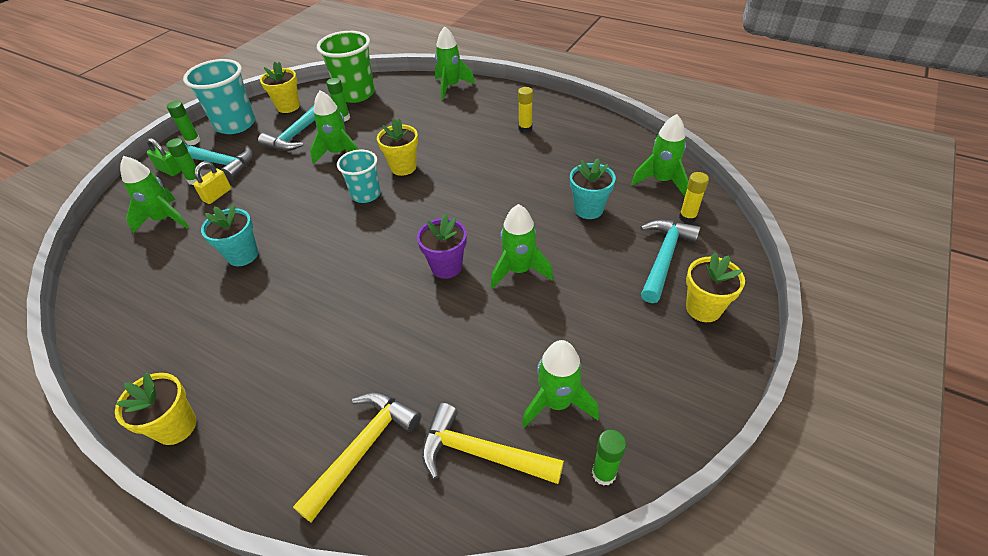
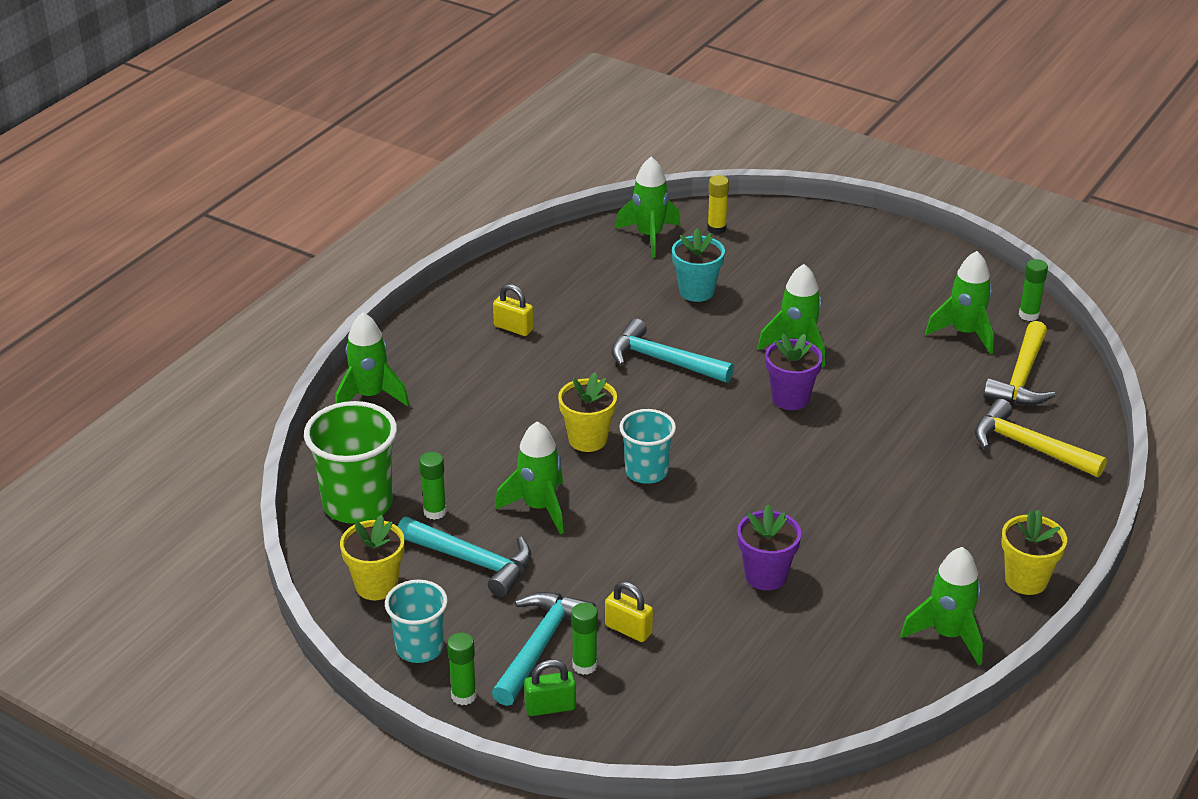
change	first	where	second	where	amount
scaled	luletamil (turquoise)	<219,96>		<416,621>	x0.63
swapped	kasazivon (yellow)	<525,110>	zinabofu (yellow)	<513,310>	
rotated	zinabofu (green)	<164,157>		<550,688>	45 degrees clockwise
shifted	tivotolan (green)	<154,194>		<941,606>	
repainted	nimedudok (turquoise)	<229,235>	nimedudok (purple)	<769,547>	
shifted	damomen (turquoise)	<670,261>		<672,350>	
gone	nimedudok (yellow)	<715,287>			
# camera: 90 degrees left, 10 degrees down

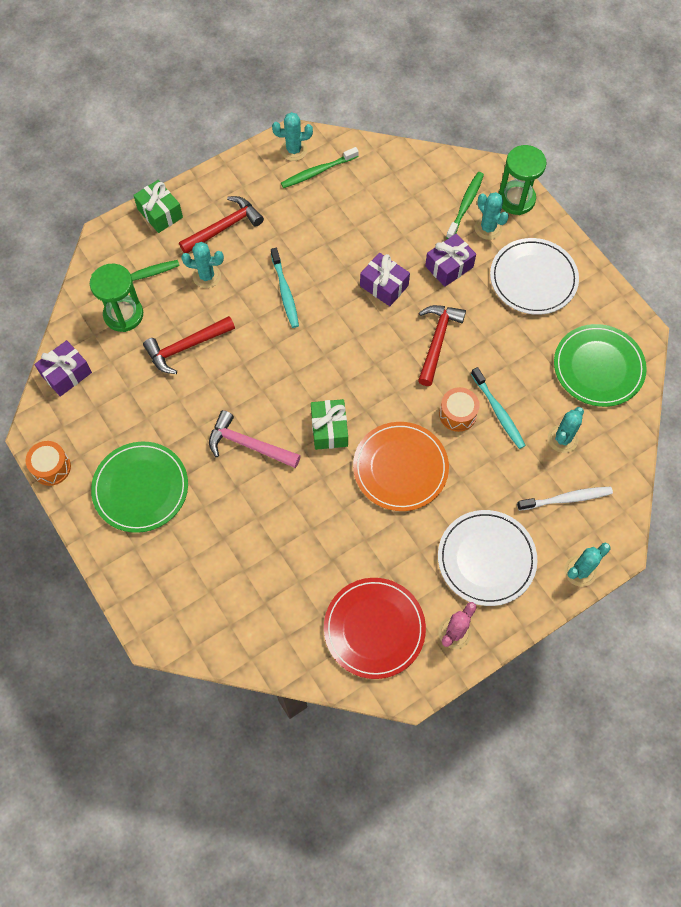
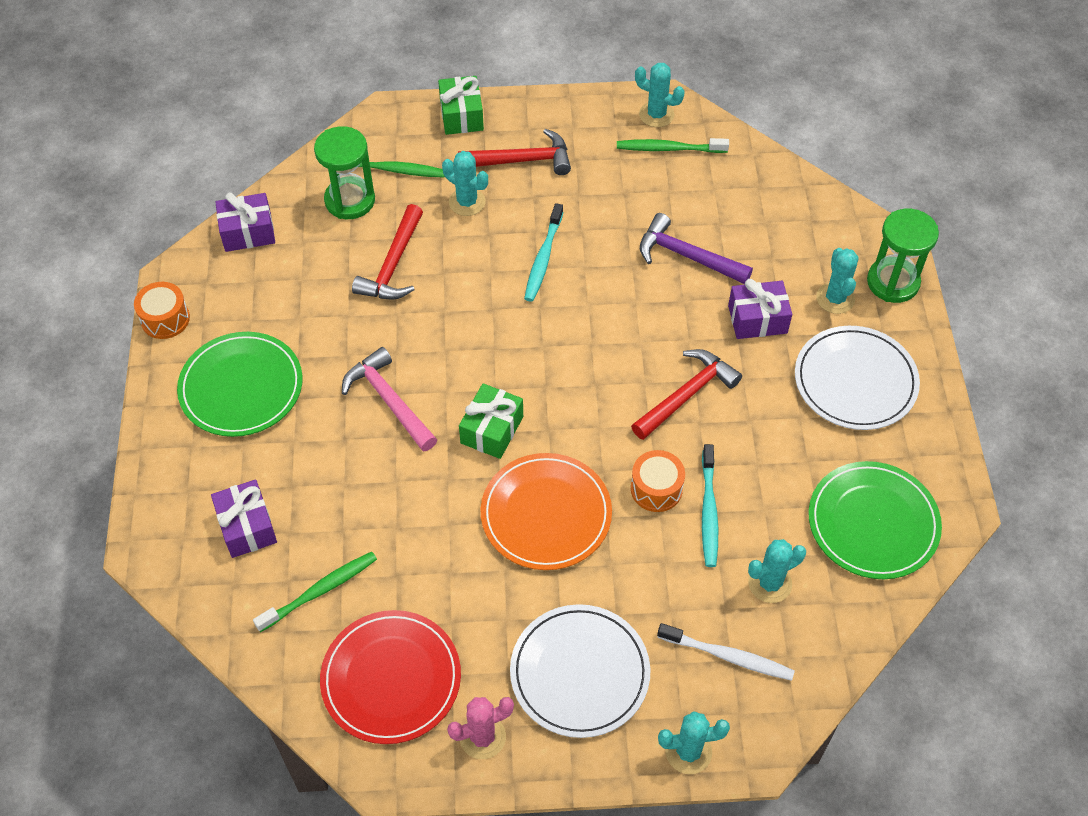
change	first	where	second	where	amount
shifted	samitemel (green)	<465,205>		<315,592>	
shifted	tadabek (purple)	<385,279>		<244,518>	
rotated	damomen (red)	<189,345>		<387,252>	75 degrees counterclockwise
new			damomen (purple)	<696,248>	
# camera: 30 degrees right, 10 degrees down

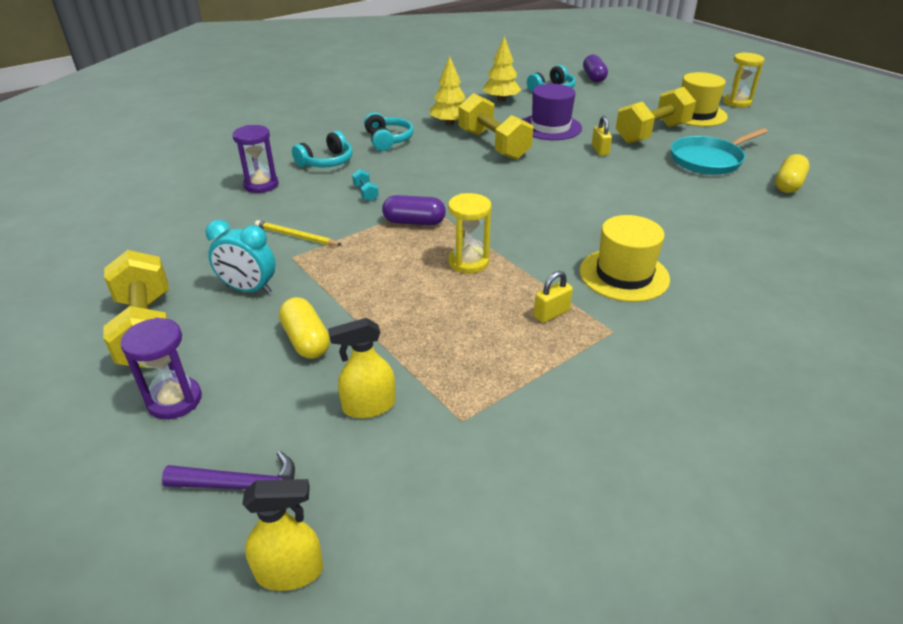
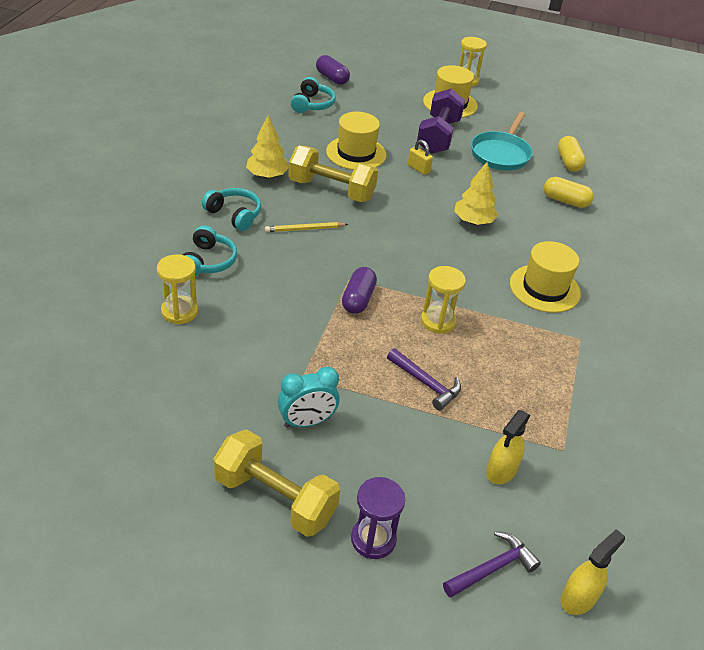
change	first	where	second	where	amount
shifted	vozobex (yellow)	<502,69>		<476,193>	
repainted	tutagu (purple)	<552,112>	tutagu (yellow)	<356,141>	
repainted	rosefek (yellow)	<656,115>	rosefek (purple)	<441,121>	
repainted	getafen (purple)	<255,159>	getafen (yellow)	<177,289>	
gone	rosefek (turquoise)	<365,185>			
rotated	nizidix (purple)	<414,210>		<359,290>	45 degrees counterclockwise
shifted	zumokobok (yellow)	<298,233>		<306,227>	
gone	zinabofu (yellow)	<553,297>			
shifted	nizidix (yellow)	<304,328>		<569,192>	
new			damomen (purple)	<424,379>	
# camera: 40 degrees left, 5 degrees up

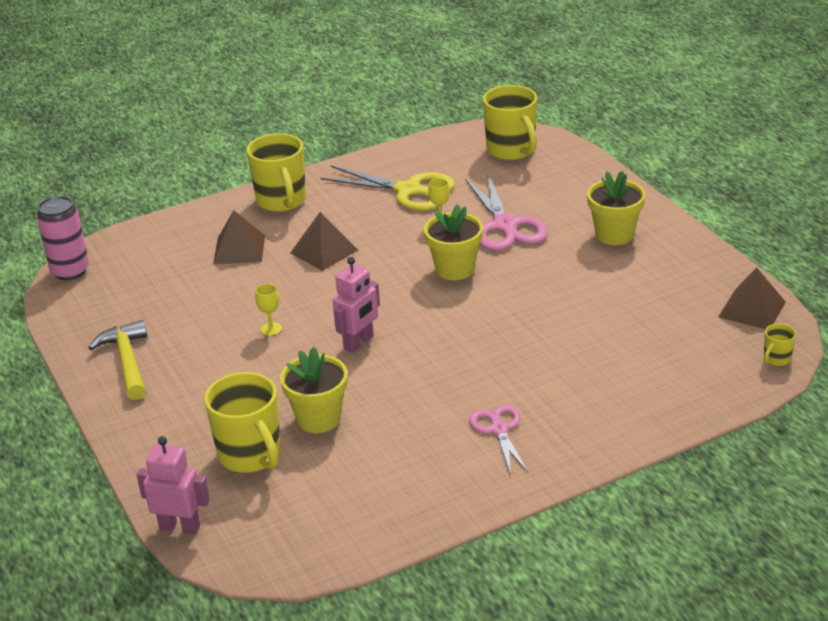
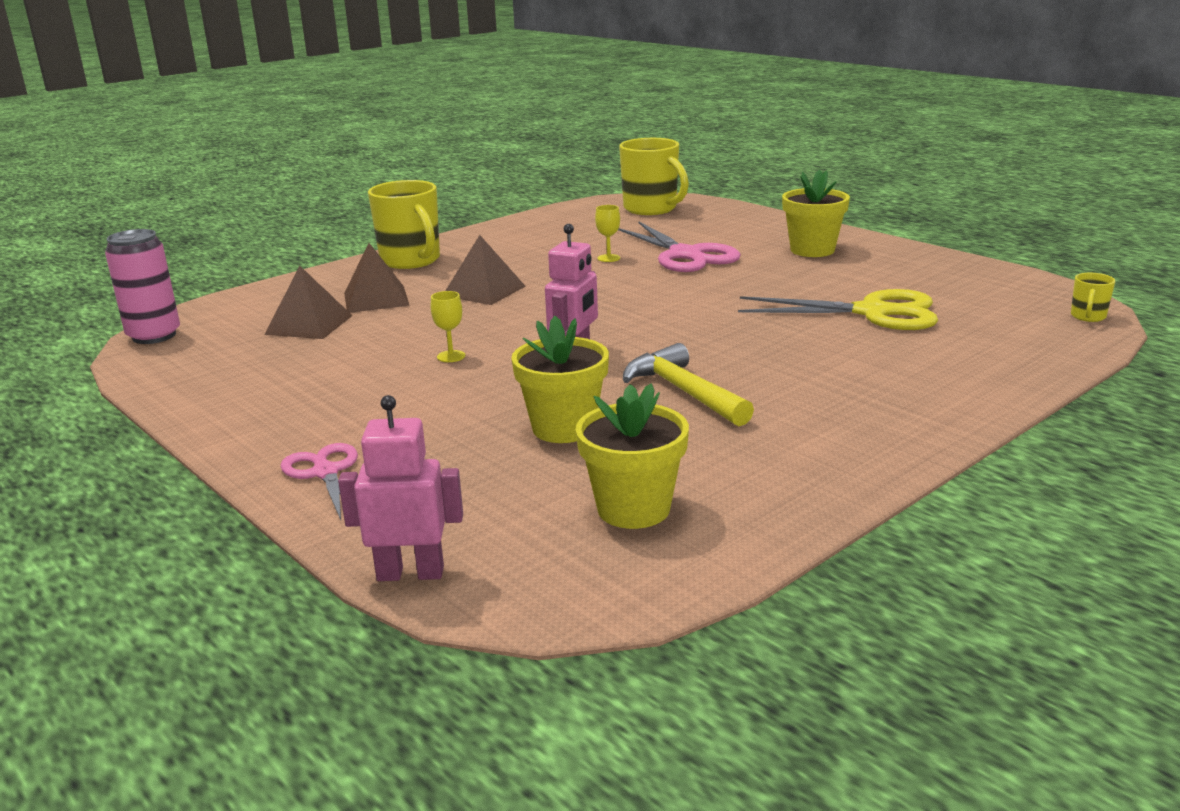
change	first	where	second	where	amount
shifted	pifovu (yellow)	<387,188>		<838,309>	
shifted	nimedudok (yellow)	<453,242>		<632,456>	
shifted	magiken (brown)	<752,298>		<308,302>	
shifted	damomen (yellow)	<117,360>		<688,384>	
gone	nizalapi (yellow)	<242,422>			
shifted	pifovu (pink)	<498,439>		<319,481>	
# camera: 15 degrees left, 10 degrees down

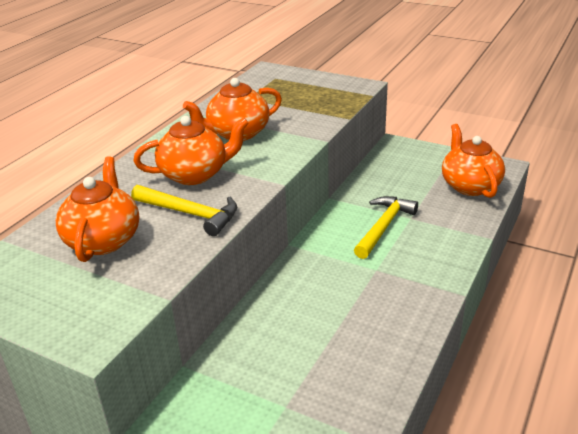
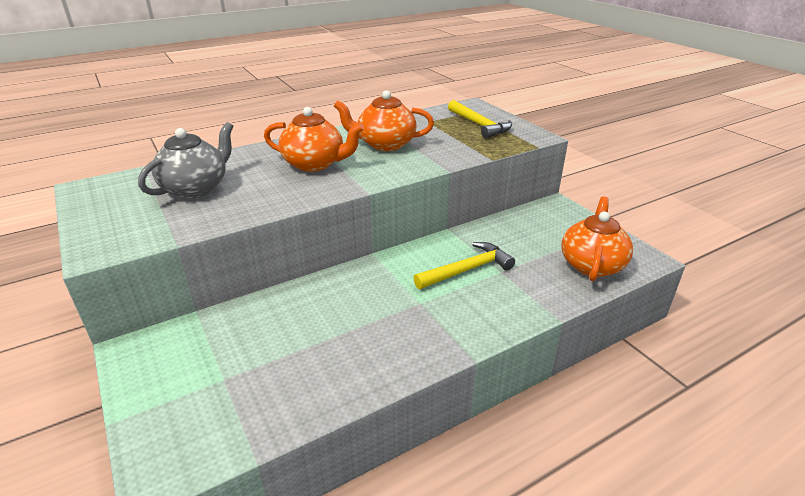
change	first	where	second	where	amount
repainted	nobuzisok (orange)	<97,209>	nobuzisok (grey)	<186,160>	
shifted	damomen (yellow)	<184,210>		<480,119>	
# camera: 30 degrees right, 0 degrees up

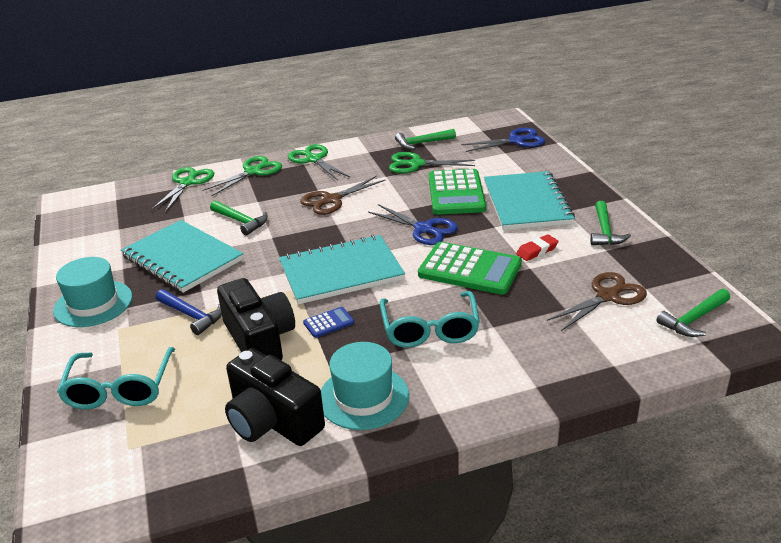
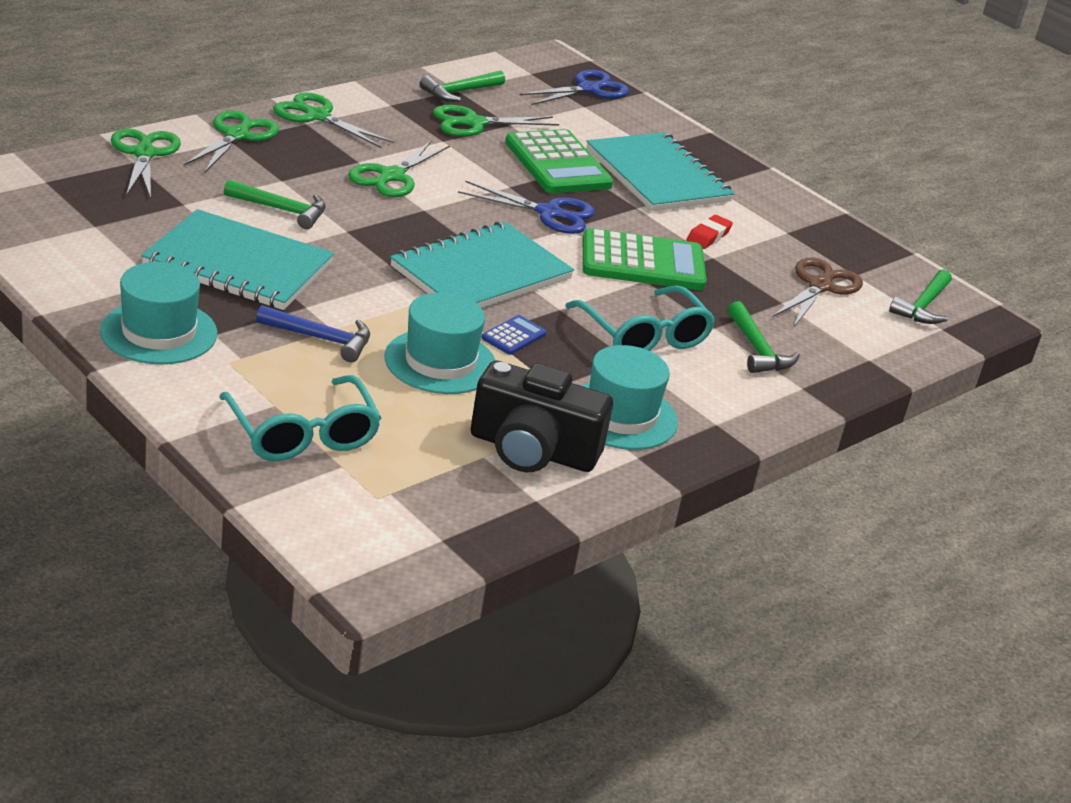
change	first	where	second	where	amount
repainted	pifovu (brown)	<343,195>	pifovu (green)	<399,168>	
shifted	damomen (green)	<610,223>		<764,337>	
swapped	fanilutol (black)	<256,319>	tutagu (turquoise)	<440,343>	
# camera: 30 degrees left, 0 degrees up

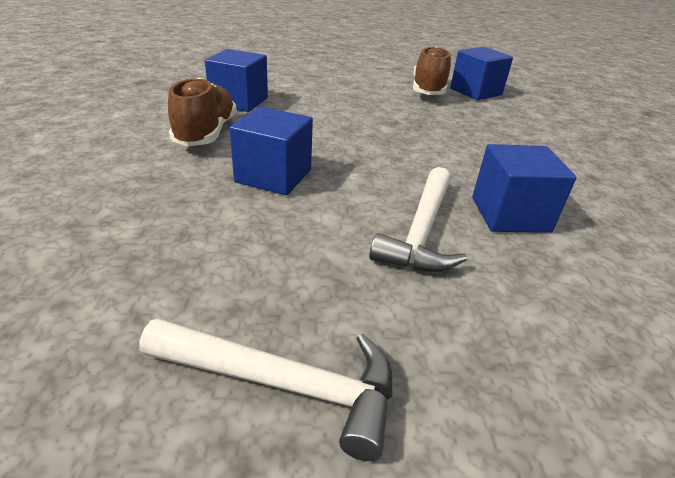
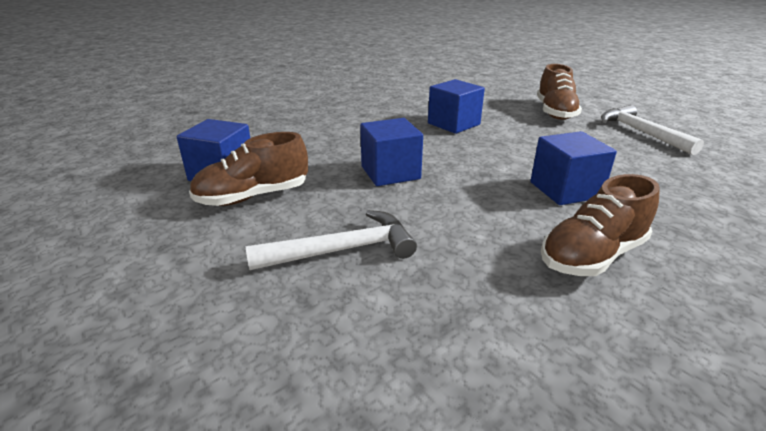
change	first	where	second	where	amount
shifted	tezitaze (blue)	<236,80>		<391,152>	
shifted	damomen (white)	<418,219>		<331,240>	
new			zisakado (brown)	<559,92>	
# camera: 125 degrees left, 5 degrees down

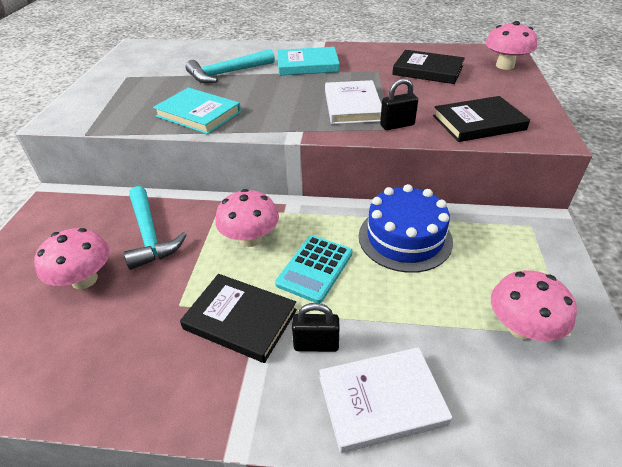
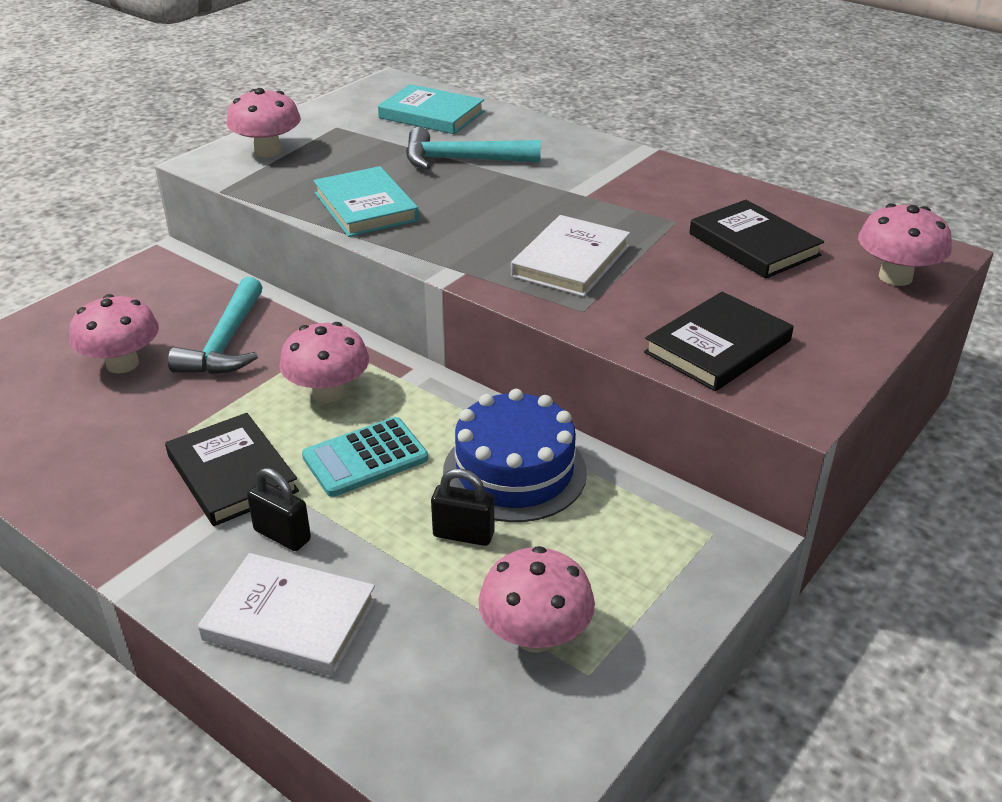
change	first	where	second	where	amount
shifted	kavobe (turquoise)	<308,61>		<431,109>	
shifted	zinabofu (black)	<399,104>		<462,507>	
rotated	kavobe (black)	<481,119>		<718,341>	60 degrees counterclockwise
new			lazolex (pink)	<263,122>	
# camera: 30 degrees right, 5 degrees down

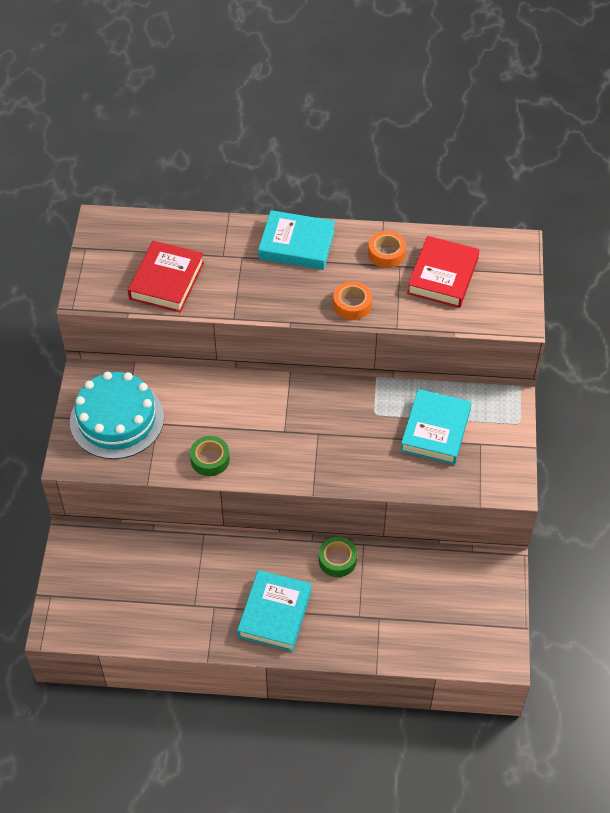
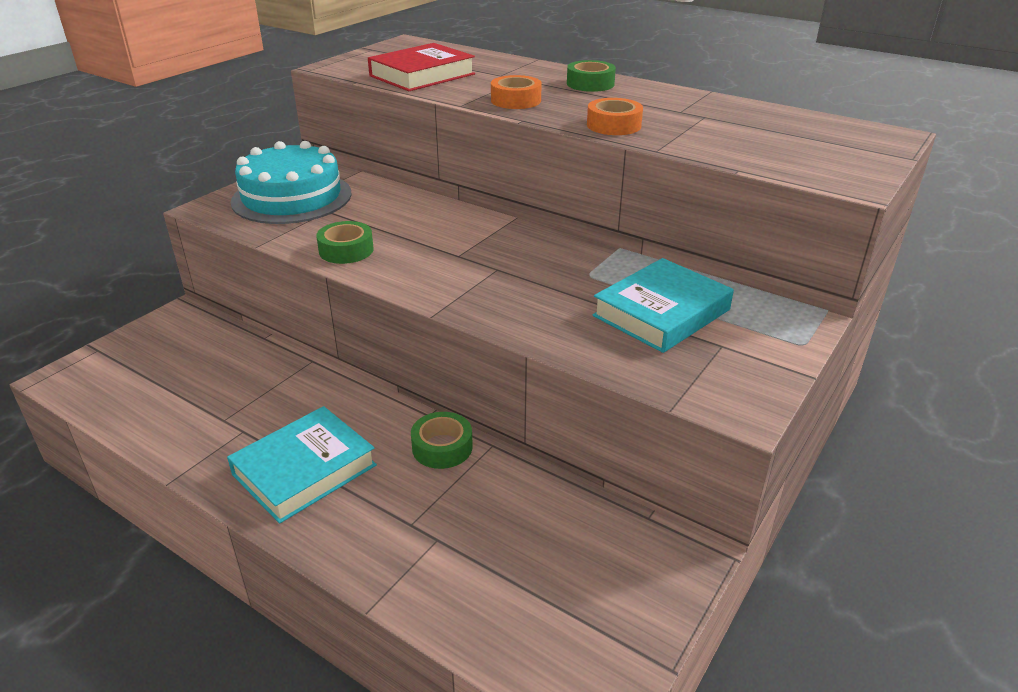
change	first	where	second	where	amount
swapped	kavobe (turquoise)	<296,240>	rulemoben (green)	<591,76>	
shifted	rulemoben (orange)	<387,249>		<516,92>	
gone	kavobe (red)	<443,272>			
# camera: 30 degrees right, 20 degrees down

